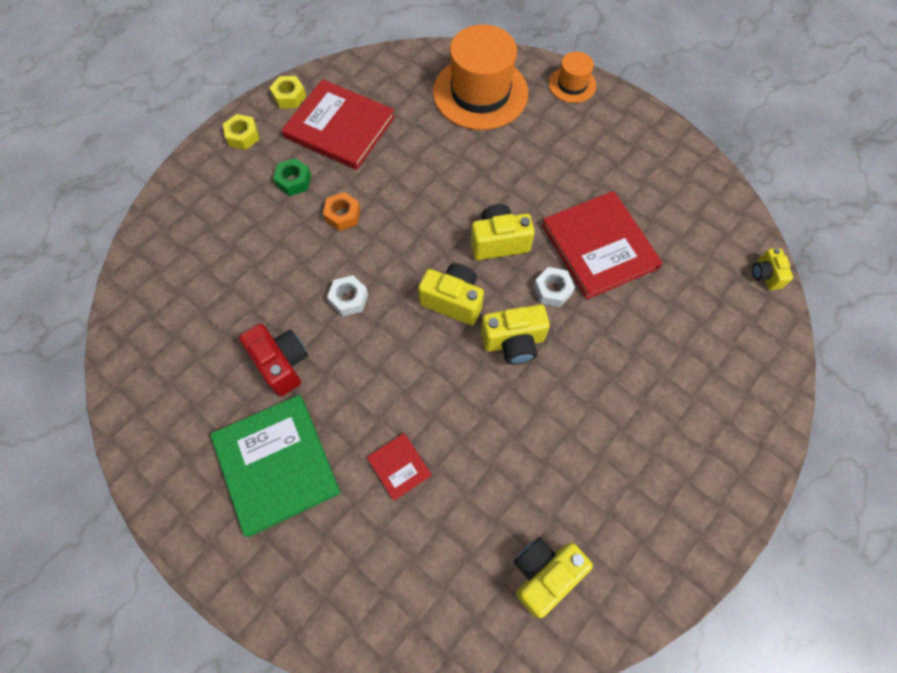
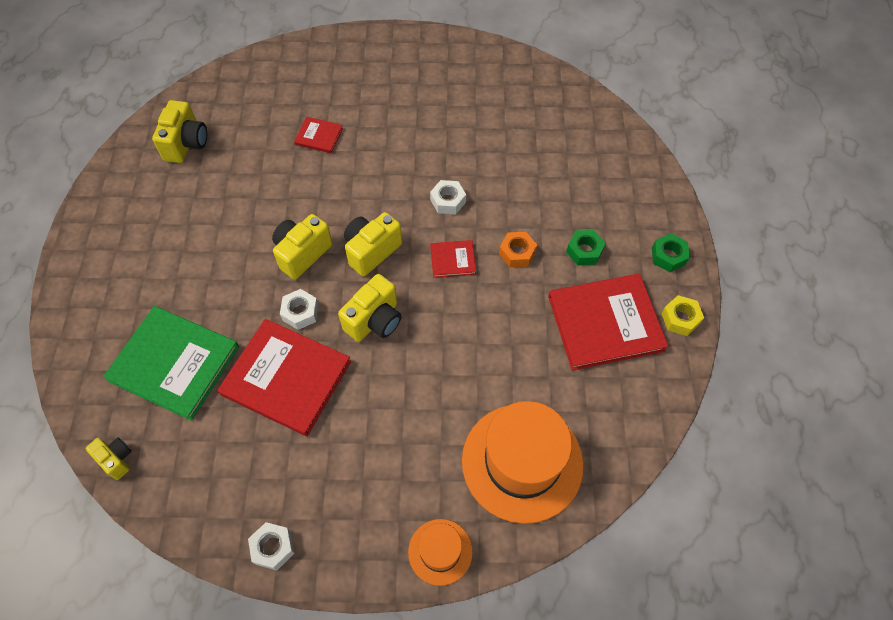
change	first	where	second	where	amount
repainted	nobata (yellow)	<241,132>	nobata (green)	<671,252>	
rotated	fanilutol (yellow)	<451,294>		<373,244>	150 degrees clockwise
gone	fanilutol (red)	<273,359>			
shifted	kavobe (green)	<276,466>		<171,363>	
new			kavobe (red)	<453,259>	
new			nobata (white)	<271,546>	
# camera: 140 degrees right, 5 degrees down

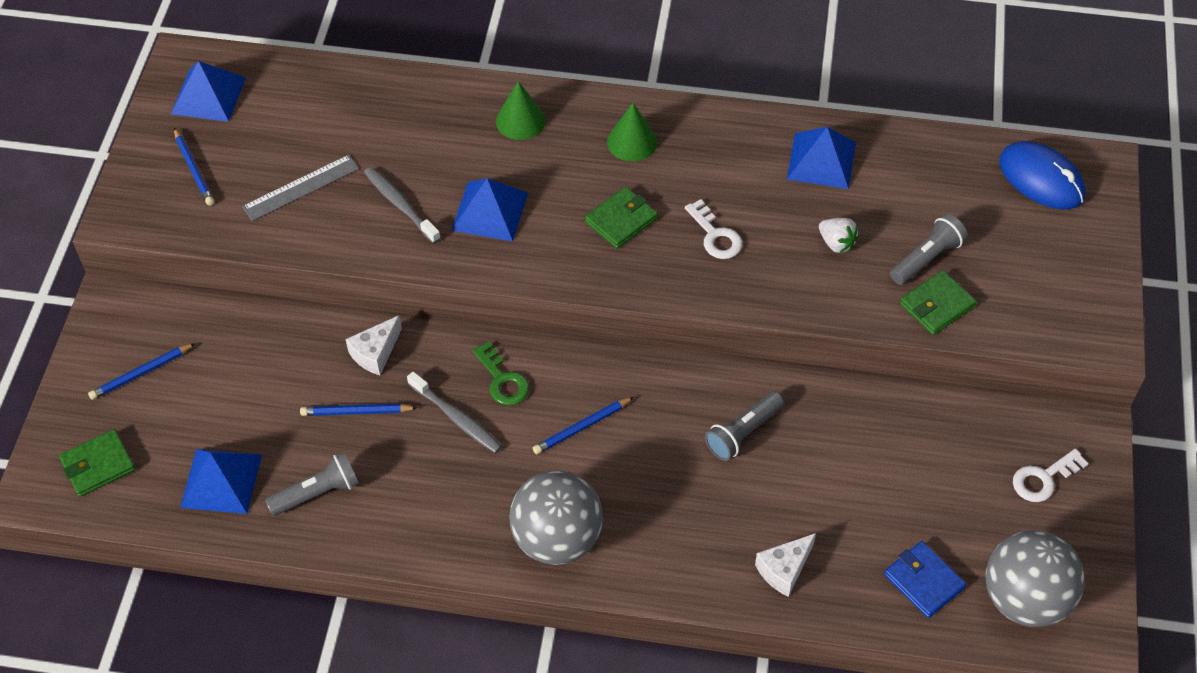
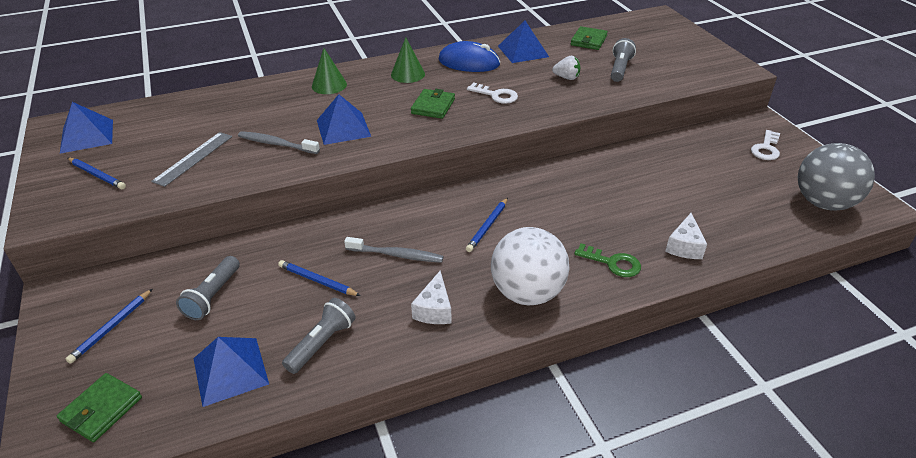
change	first	where	second	where	amount
shifted	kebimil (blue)	<1042,175>		<469,56>	
shifted	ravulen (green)	<938,302>		<589,38>	
shifted	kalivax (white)	<373,345>		<431,297>	
shifted	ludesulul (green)	<500,373>		<607,260>	
shifted	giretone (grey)	<744,426>		<208,288>	
rotated	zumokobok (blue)	<359,410>		<319,278>	60 degrees clockwise
repainted	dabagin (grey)	<556,518>	dabagin (white)	<530,266>	
gone	ravulen (blue)	<925,579>			
# camera: 30 degrees left, 15 degrees down

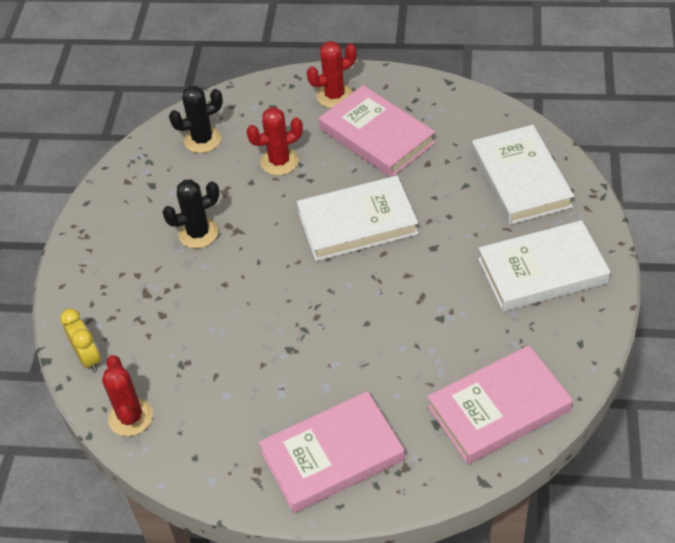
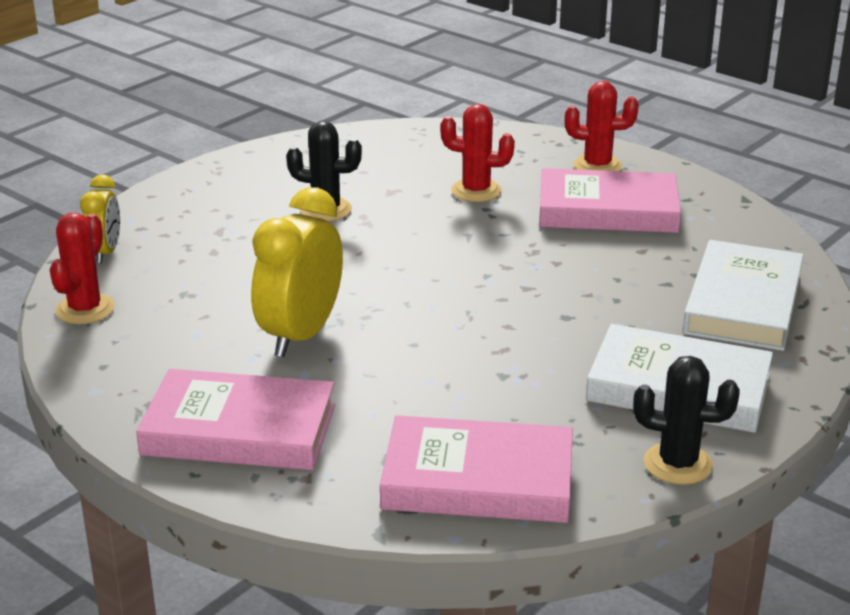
change	first	where	second	where	amount
rotated	kavobe (pink)	<377,131>		<610,200>	75 degrees counterclockwise
shifted	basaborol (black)	<196,119>		<686,420>	
gone	kavobe (white)	<358,218>			
new			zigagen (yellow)	<297,272>	
# camera: 30 degrees right, 20 degrees down

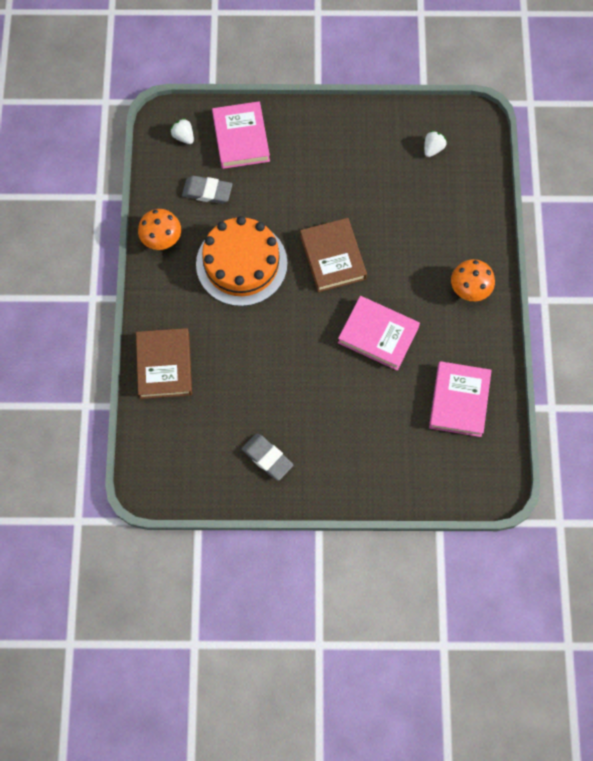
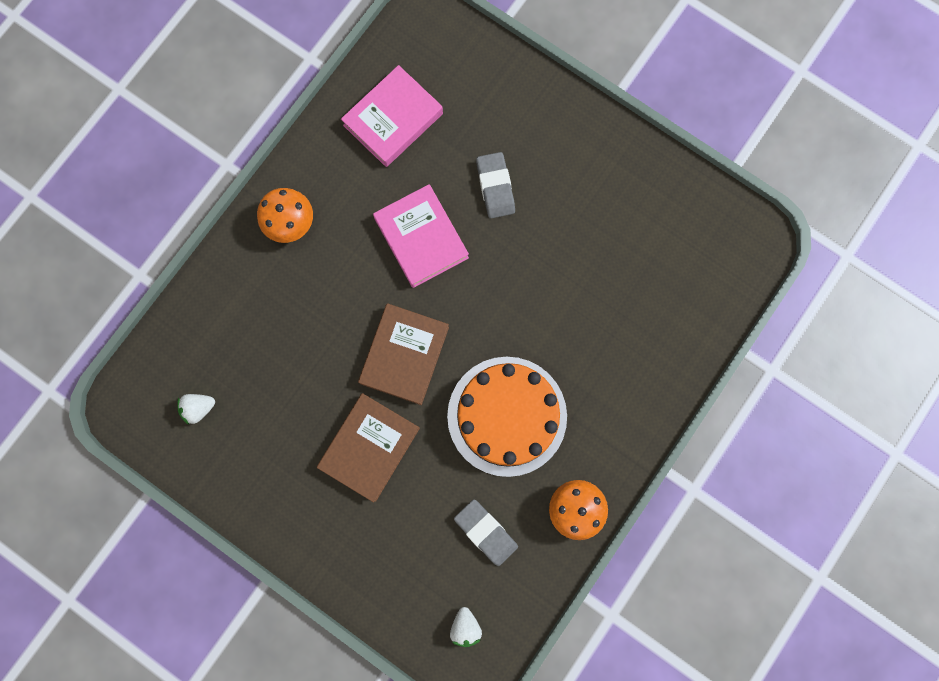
change	first	where	second	where	amount
gone	kavobe (pink)	<241,135>			
shifted	kavobe (brown)	<164,363>		<368,447>	
shifted	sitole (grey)	<268,457>		<495,185>	
# camera: 145 degrees left, 10 degrees up

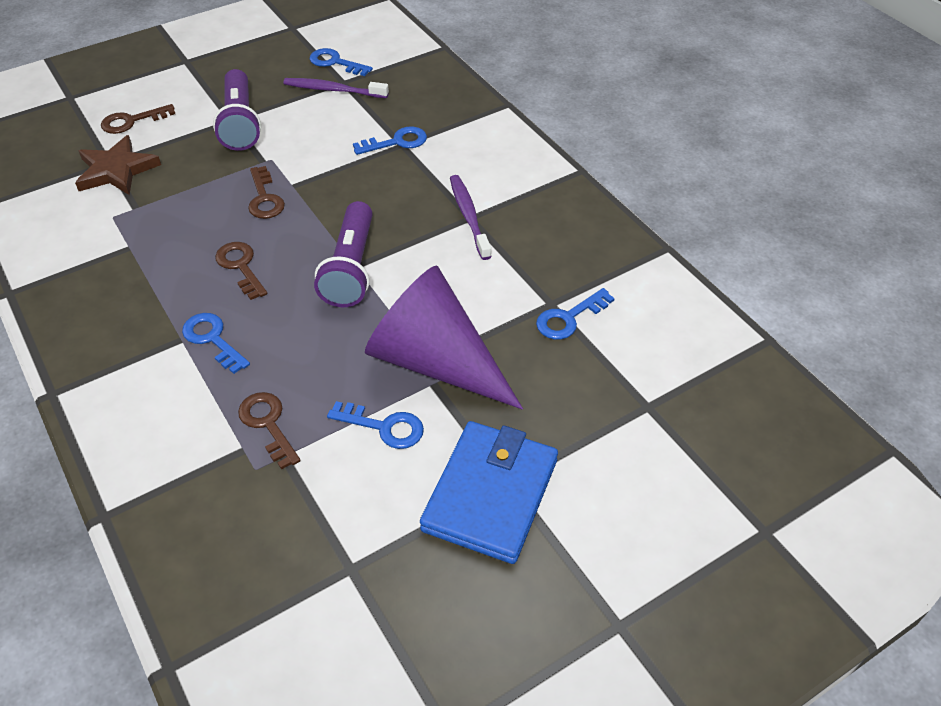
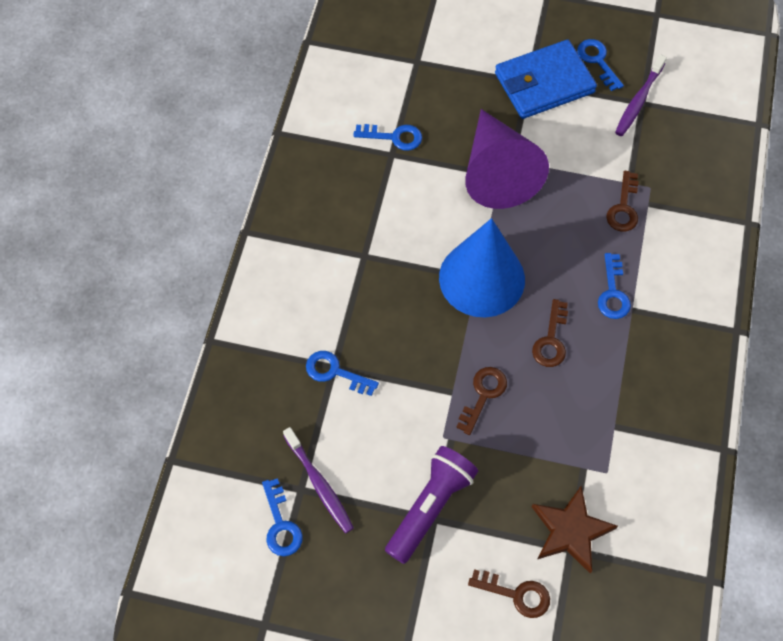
change	first	where	second	where	amount
shifted	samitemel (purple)	<471,217>		<641,95>	
swapped	giretone (purple)	<343,254>	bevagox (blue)	<482,267>	
shifted	ludesulul (blue)	<375,425>		<600,65>	
# camera: 135 degrees left, 15 degrees up

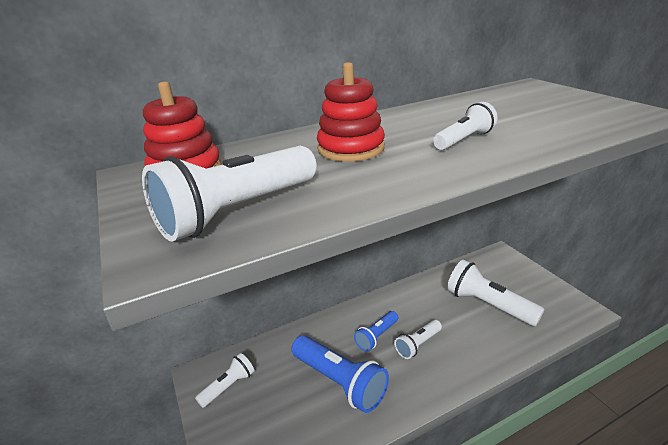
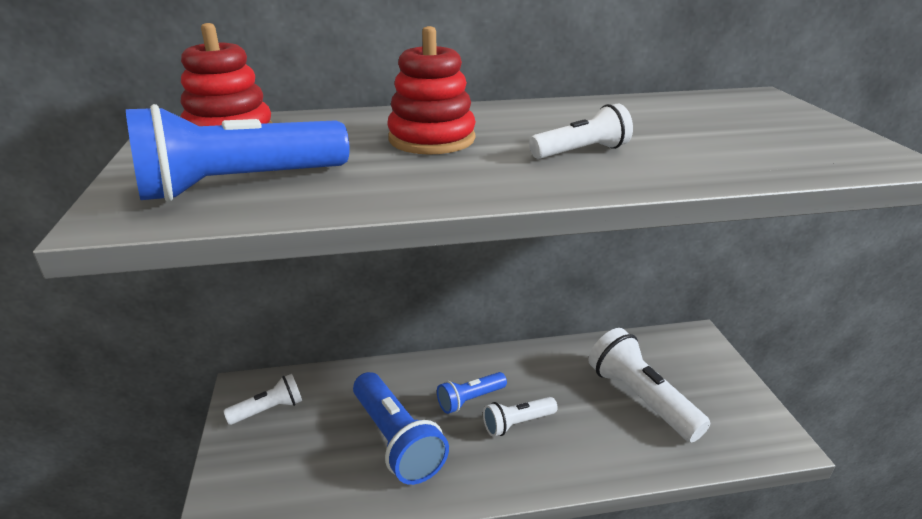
change	first	where	second	where	amount
repainted	giretone (white)	<229,194>	giretone (blue)	<237,153>	
# camera: 15 degrees right, 0 degrees up

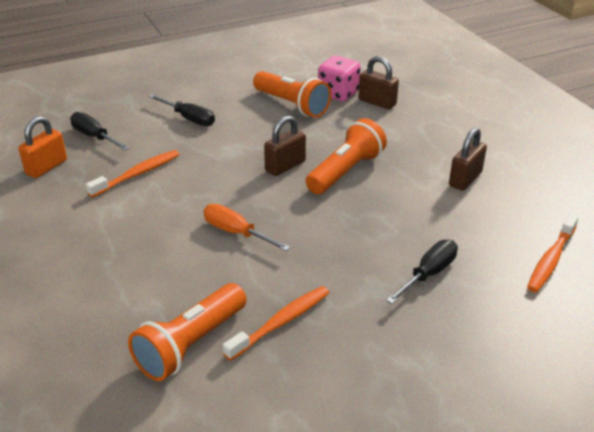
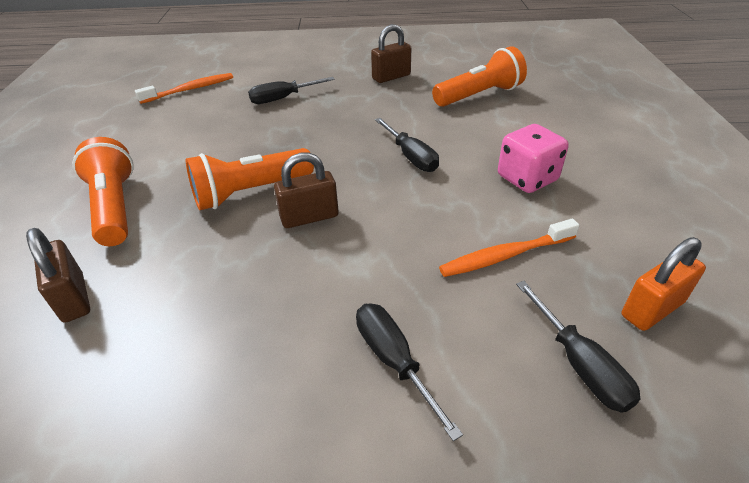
change	first	where	second	where	amount
shifted	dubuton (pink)	<339,79>		<533,158>	
shifted	giretone (orange)	<292,94>		<103,191>	
shifted	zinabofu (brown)	<468,159>		<391,53>	
repainted	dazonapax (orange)	<247,227>	dazonapax (black)	<407,145>	
gone	samitemel (orange)	<276,323>			
# camera: 155 degrees left, 5 degrees up

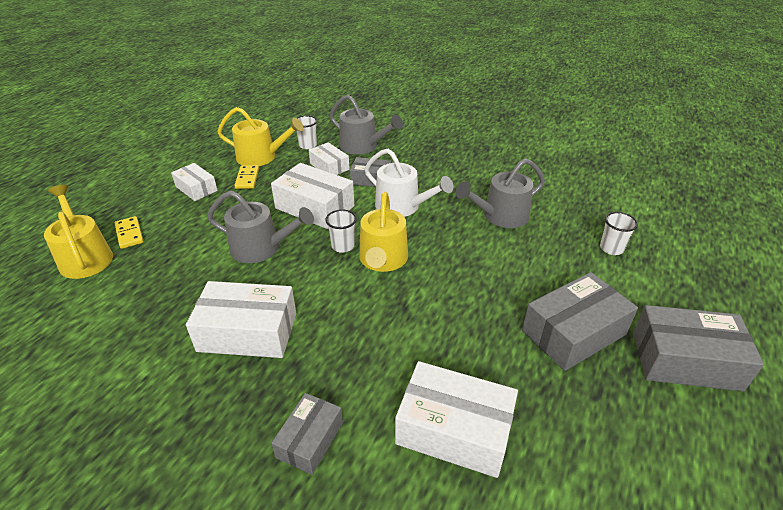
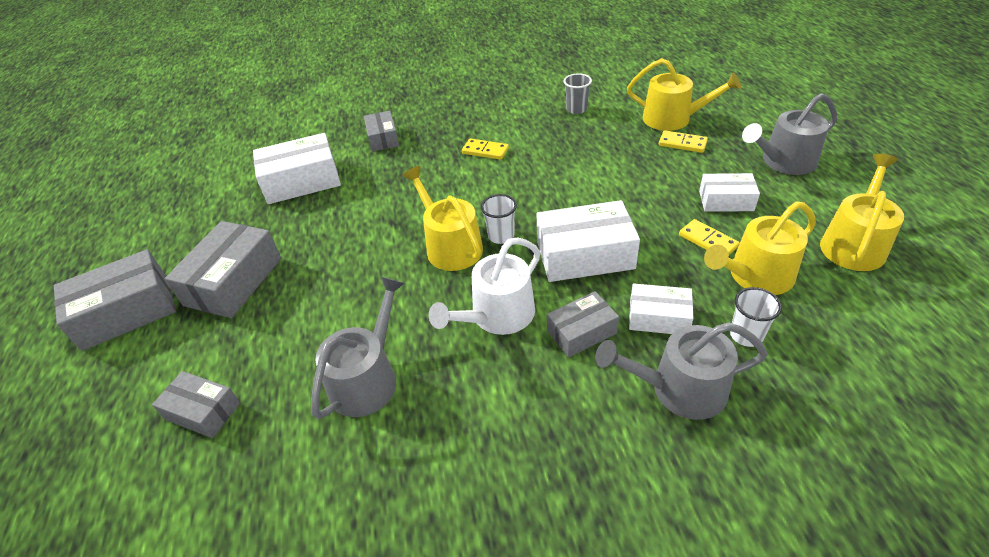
change	first	where	second	where	amount
rotated	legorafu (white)	<408,183>		<484,286>	45 degrees counterclockwise
shifted	legorafu (grey)	<260,227>		<789,134>	
swapped	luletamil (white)	<619,233>	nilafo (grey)	<196,404>	
swapped	nilafo (white)	<241,319>	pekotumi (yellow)	<485,149>	
new			luletamil (grey)	<578,93>	
new			legorafu (yellow)	<862,212>	
# camera: 145 degrees right, 5 degrees up

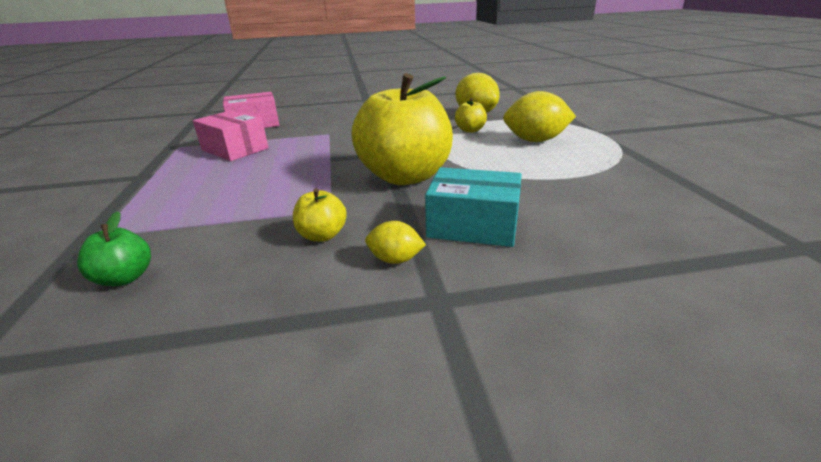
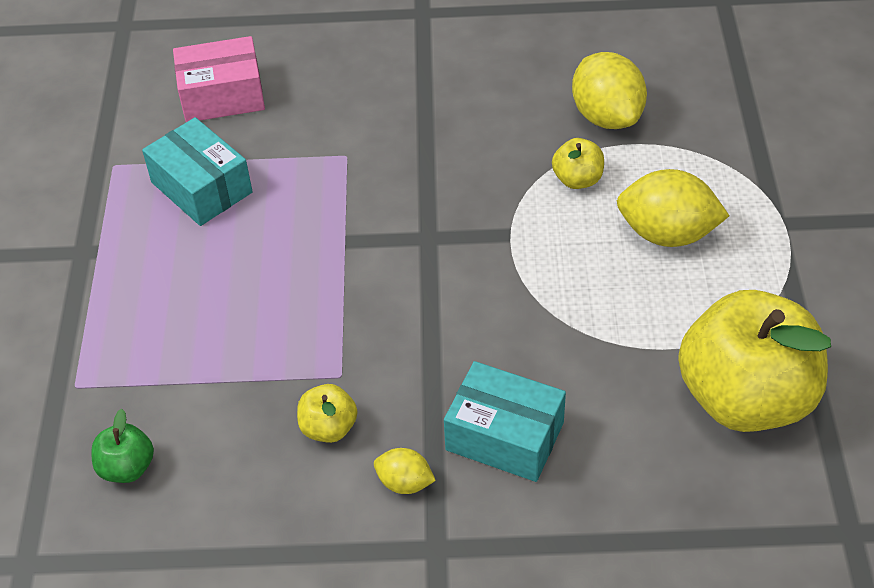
change	first	where	second	where	amount
shifted	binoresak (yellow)	<402,129>		<754,361>	
repainted	nilafo (pink)	<230,135>	nilafo (turquoise)	<197,171>	
# camera: 10 degrees right, 20 degrees up

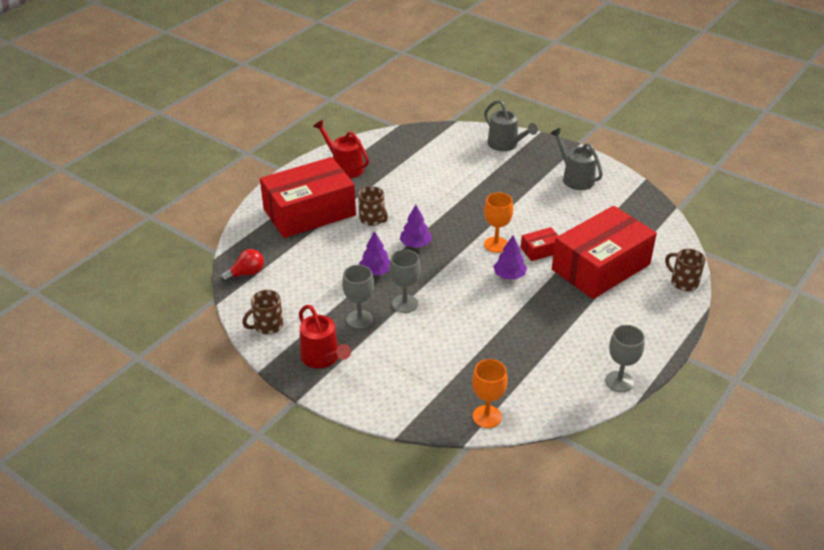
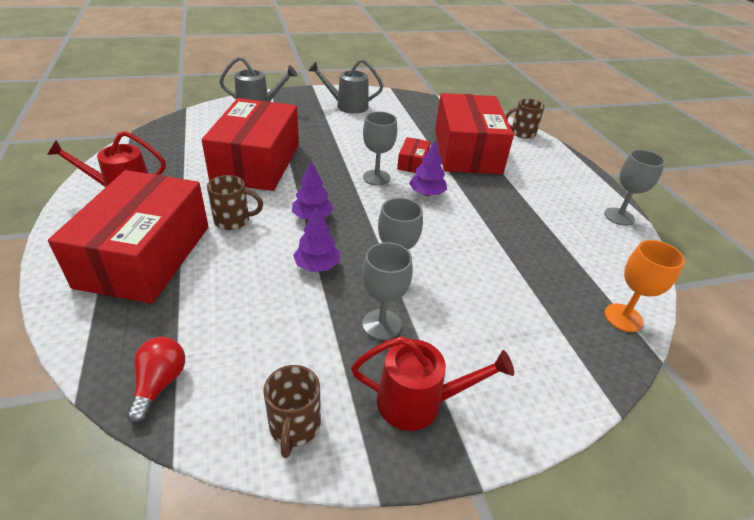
change	first	where	second	where	amount
repainted	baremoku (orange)	<498,222>	baremoku (grey)	<380,148>	
new			nilafo (red)	<250,144>	
# camera: 55 degrees left, 0 degrees up

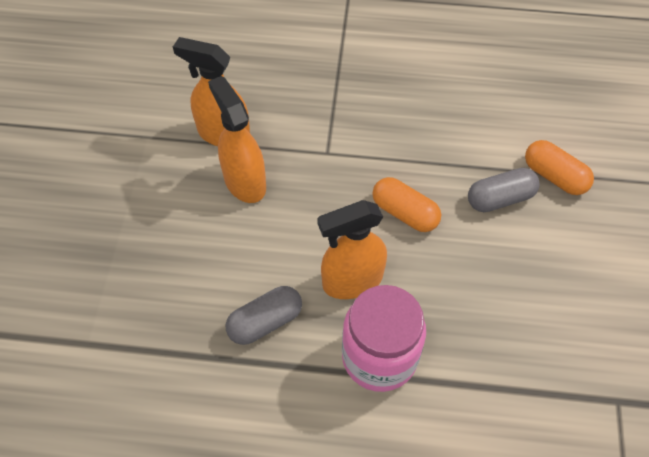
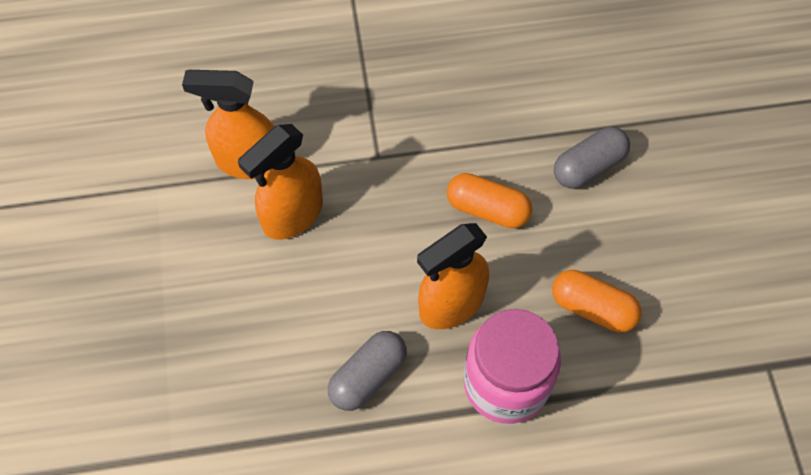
change	first	where	second	where	amount
rotated	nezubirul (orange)	<237,139>		<280,182>	90 degrees counterclockwise
shifted	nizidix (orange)	<559,167>		<597,301>	
# camera: 15 degrees left, 5 degrees up

